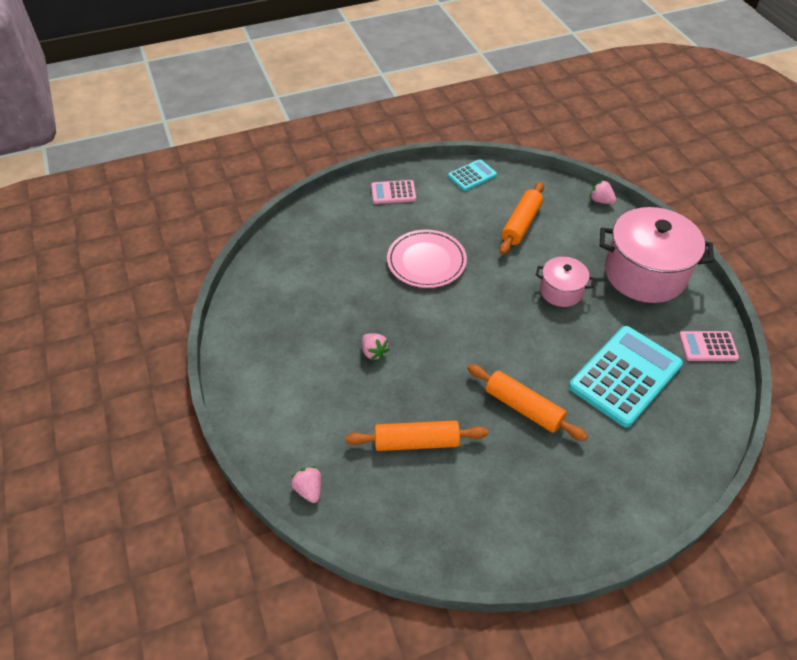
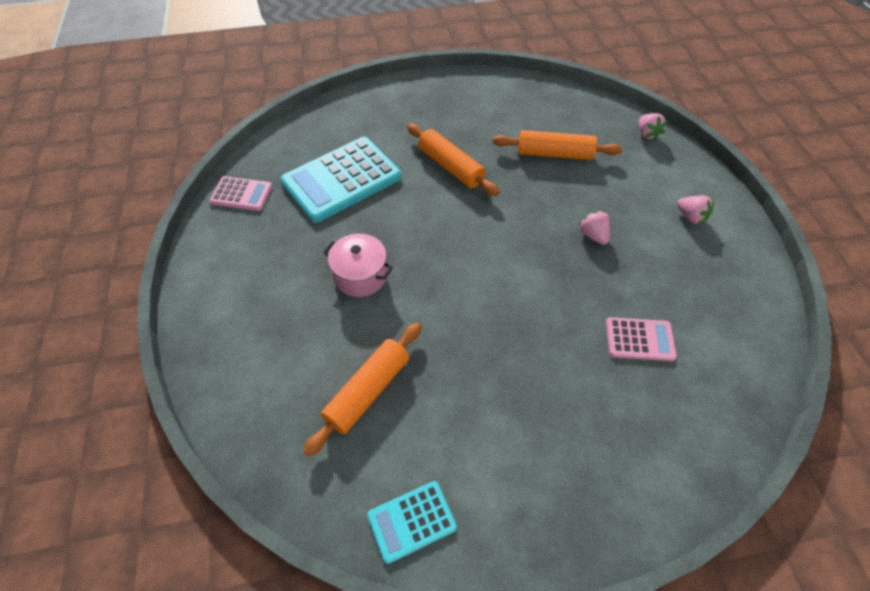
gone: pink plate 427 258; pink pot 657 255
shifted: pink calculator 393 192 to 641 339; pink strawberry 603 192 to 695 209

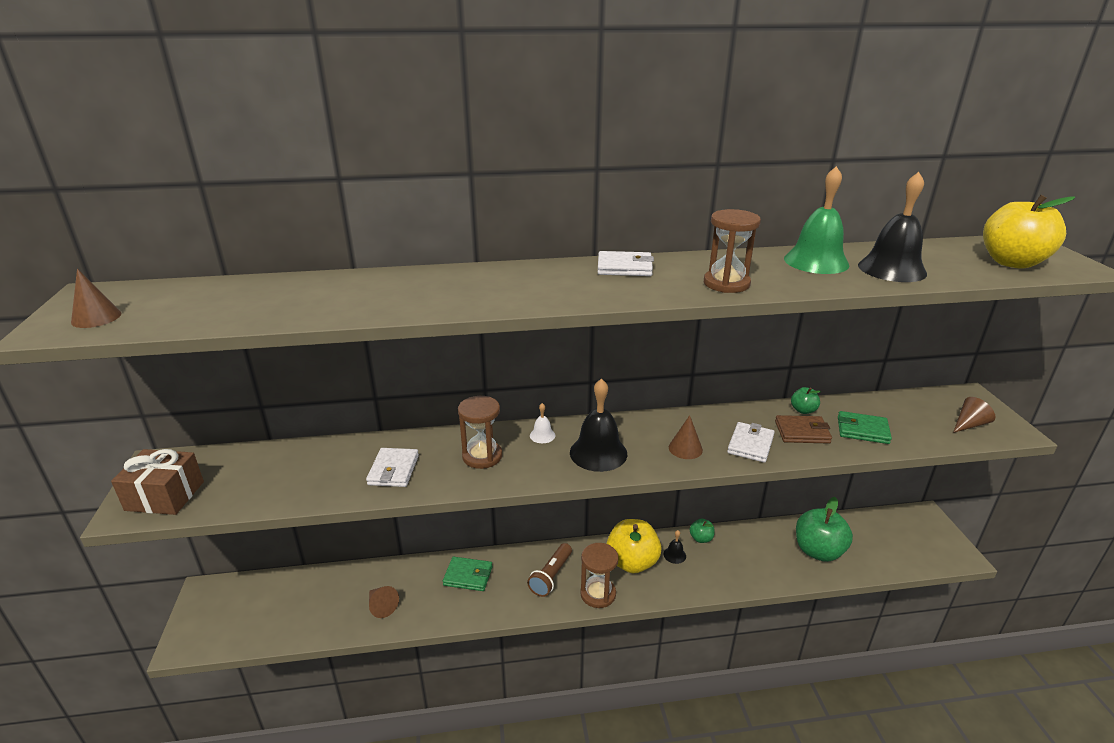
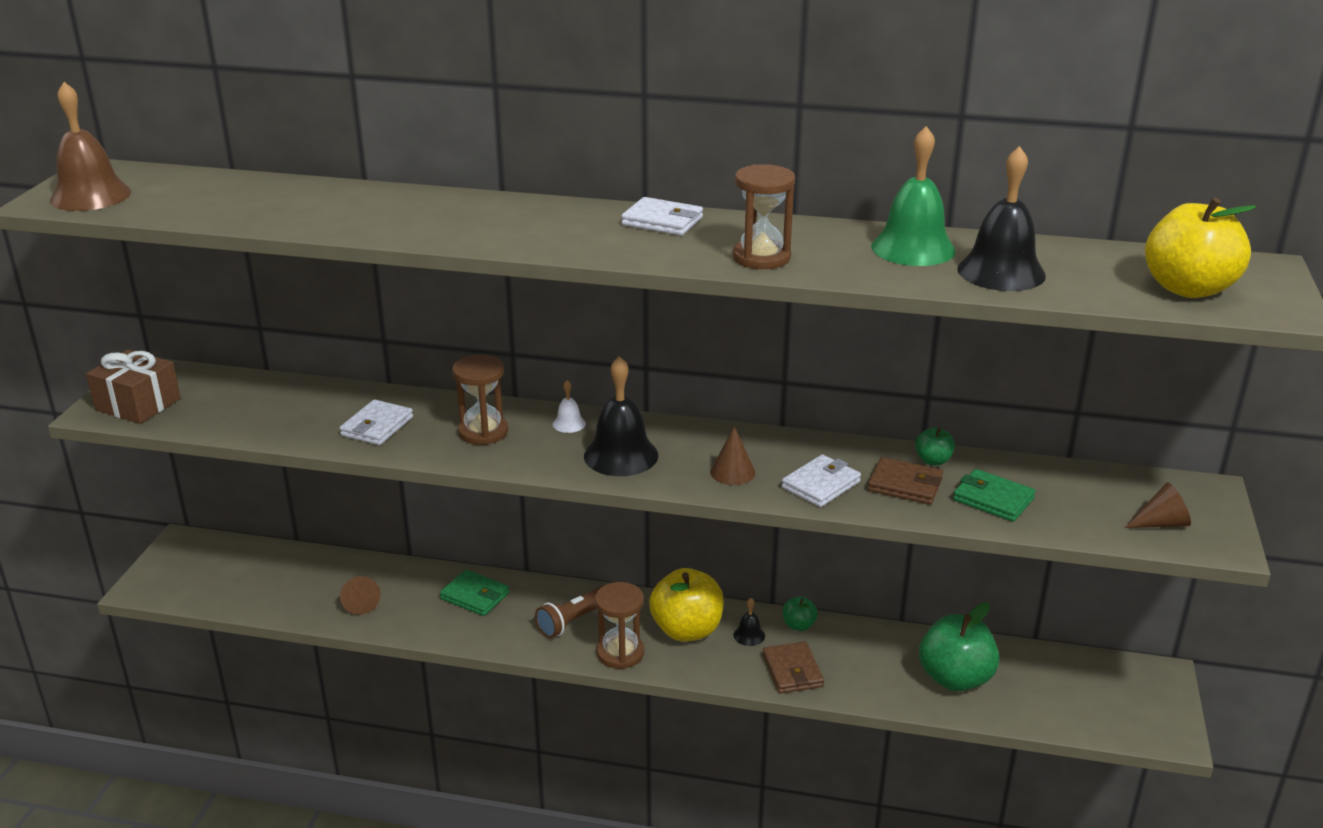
new: brown wallet 793 667
swapped: brown cone 96 298 to brown bell 90 146

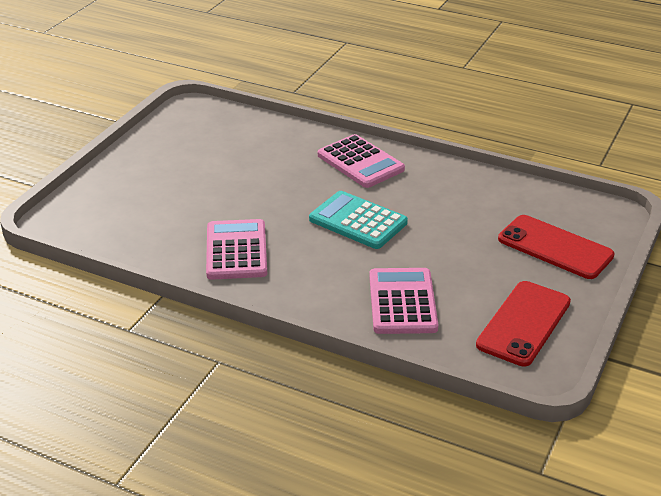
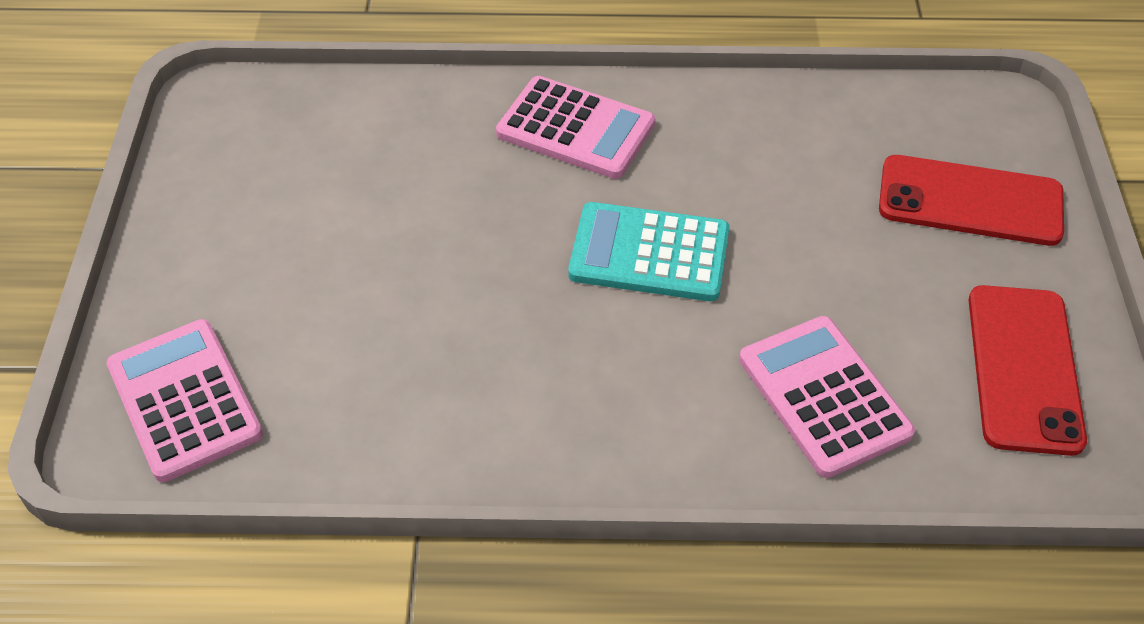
shifted: pink calculator 236 249 to 184 400

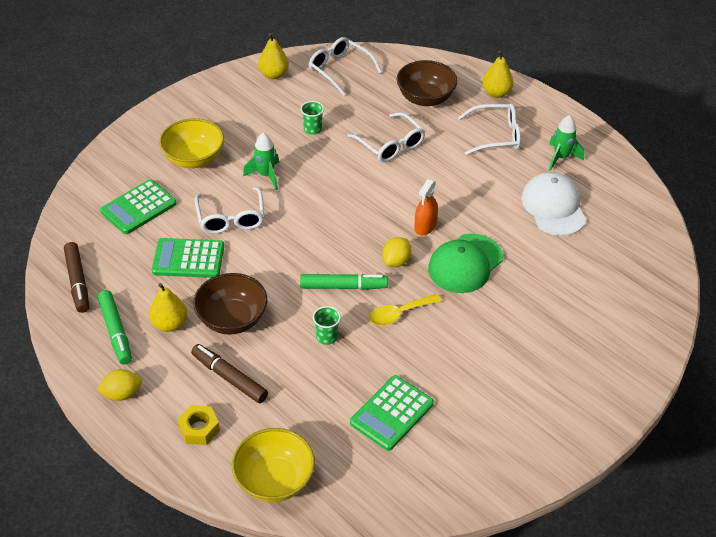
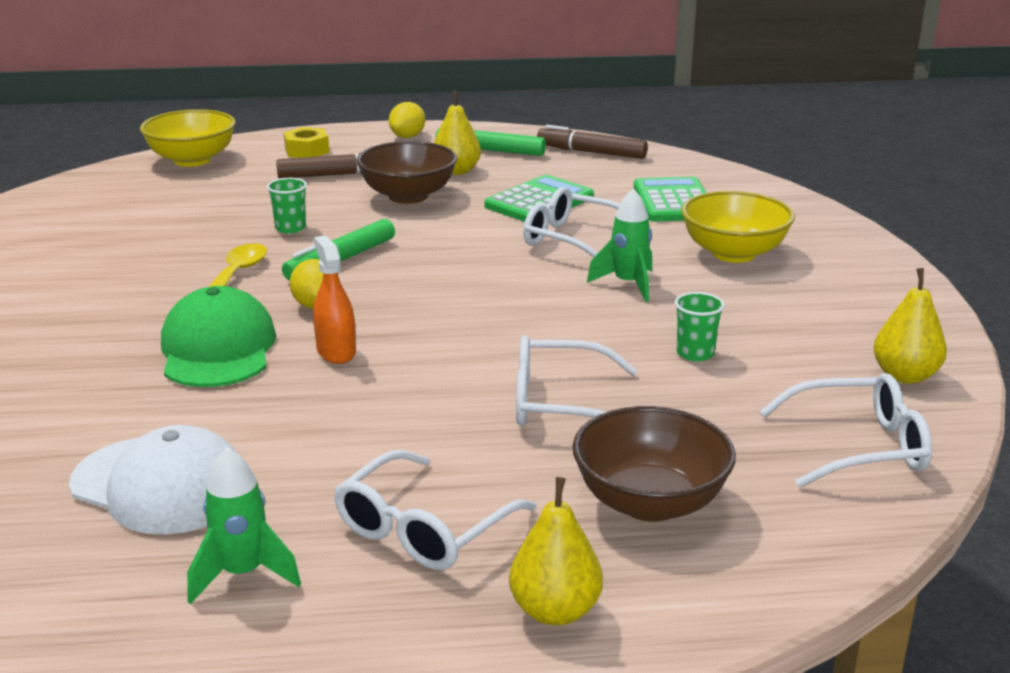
gone: green calculator 392 413

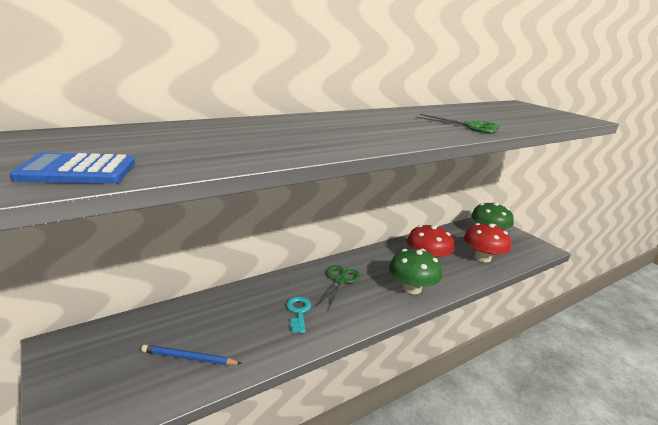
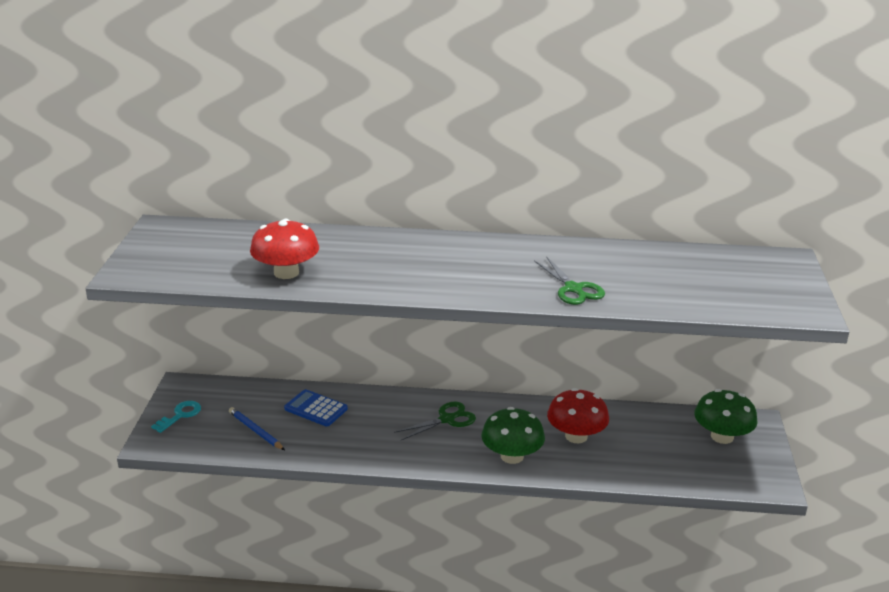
shifted: blue calculator 72 168 to 316 407; turquoise key 298 314 to 176 417; red mushroom 487 242 to 284 249

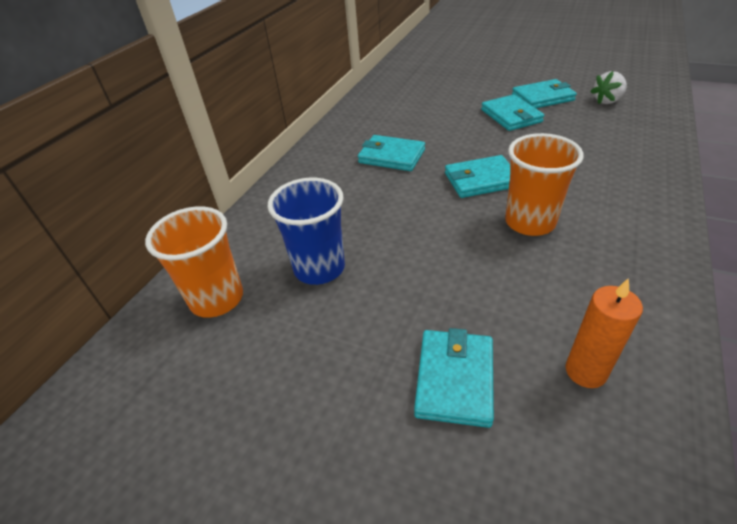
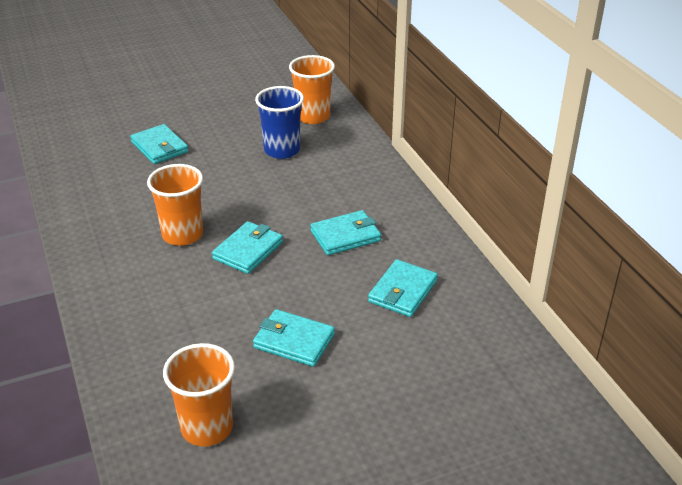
gone: orange candle 604 333
shifted: turquoise wallet 544 93 to 403 288
swapped: white strawberry 608 87 to orange cup 199 394

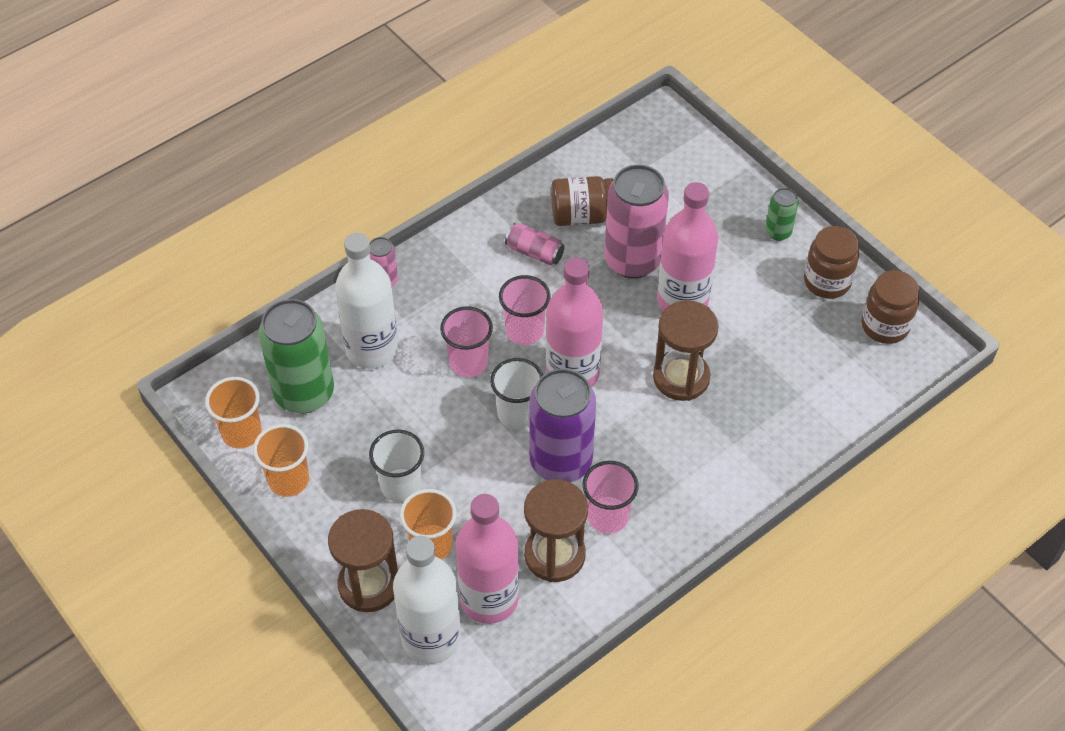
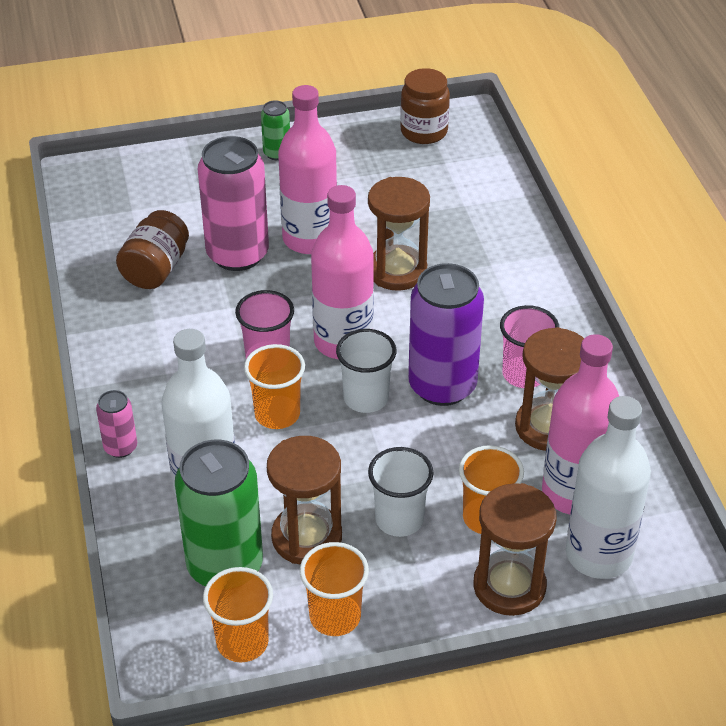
gone: pink can 535 244; brown jar 831 262
new: brown hourglass 304 500
repainted: pink cup 466 341 to orange cup 274 386

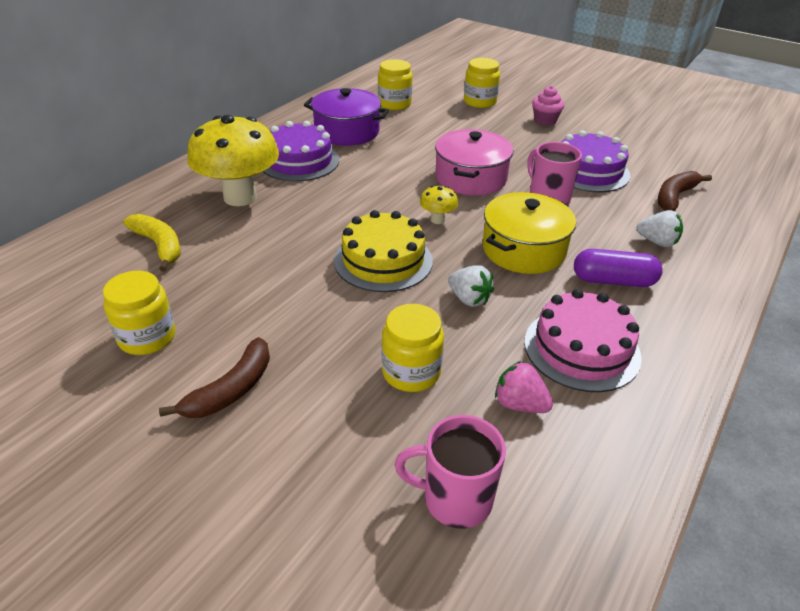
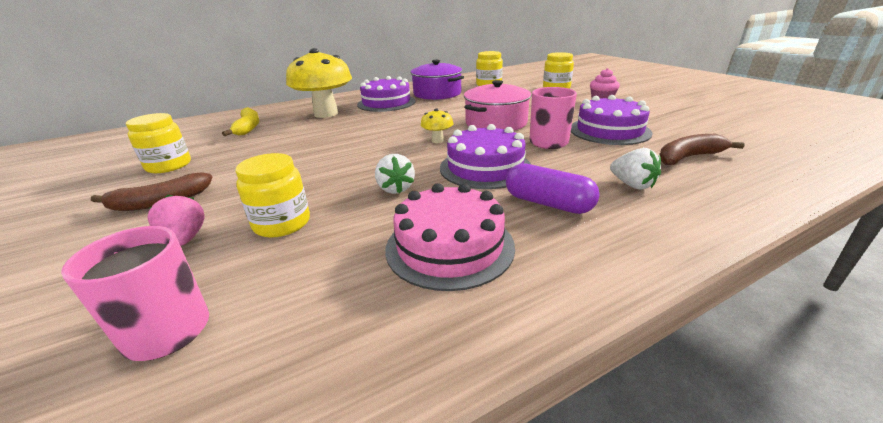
gone: yellow cake 383 251
shifted: pink strawberry 524 387 to 176 220
swapped: yellow pot 529 233 to purple cake 485 156

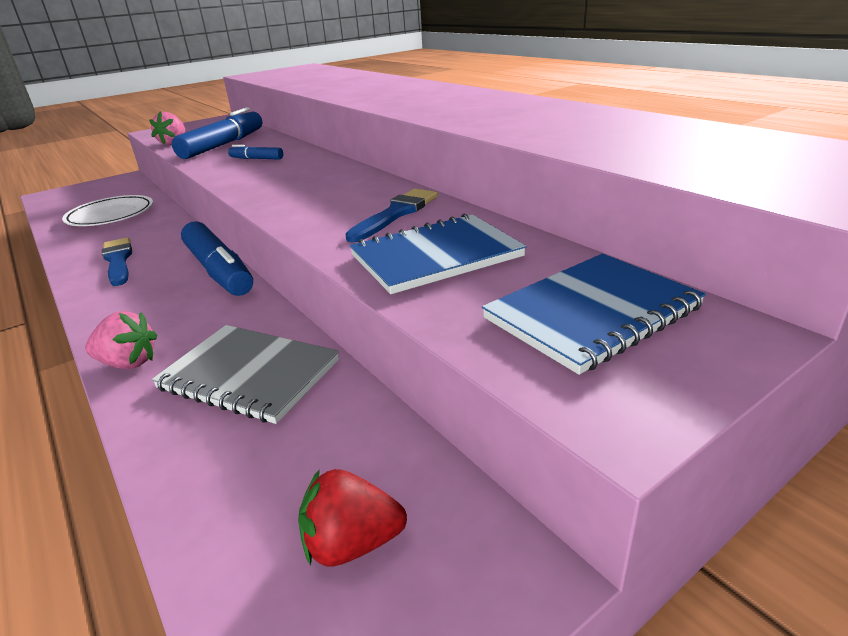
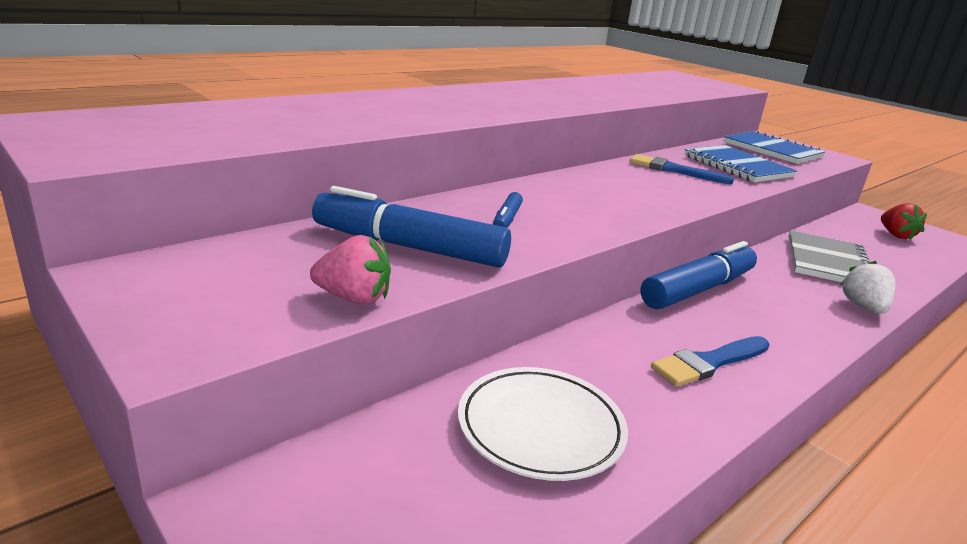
repainted: pink strawberry 121 340 to white strawberry 867 287

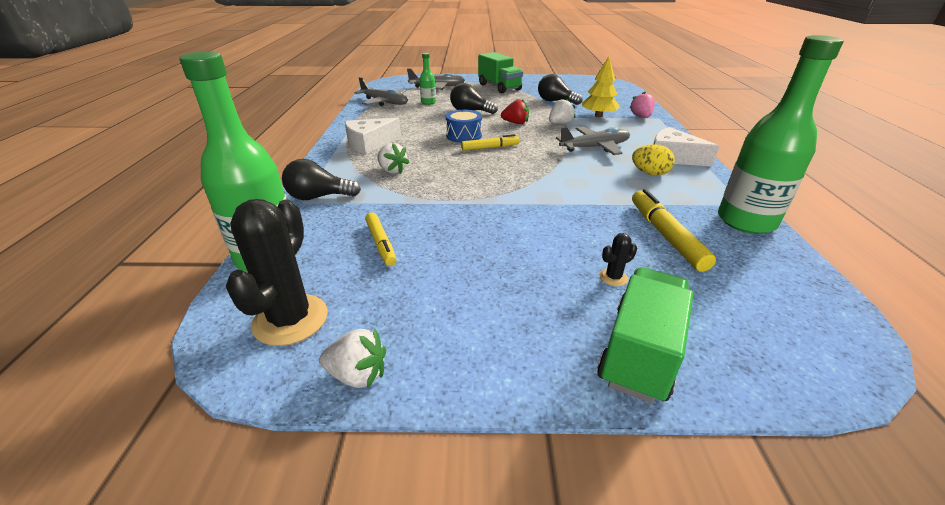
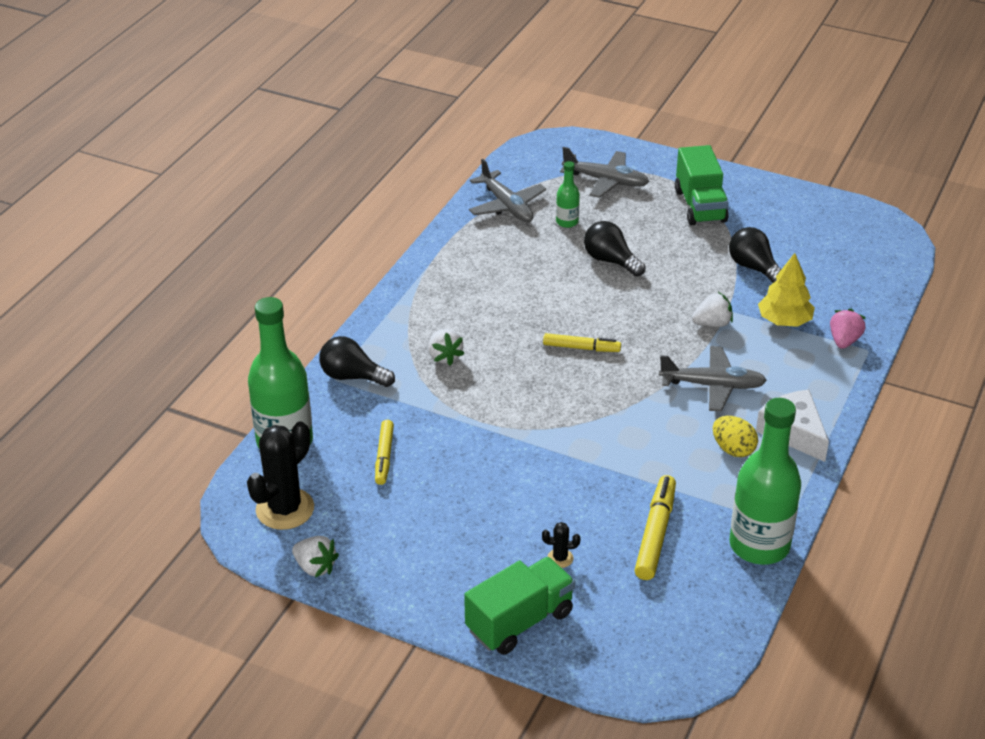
gone: white cheese 373 135; blue drum 464 126; red strawberry 515 111

